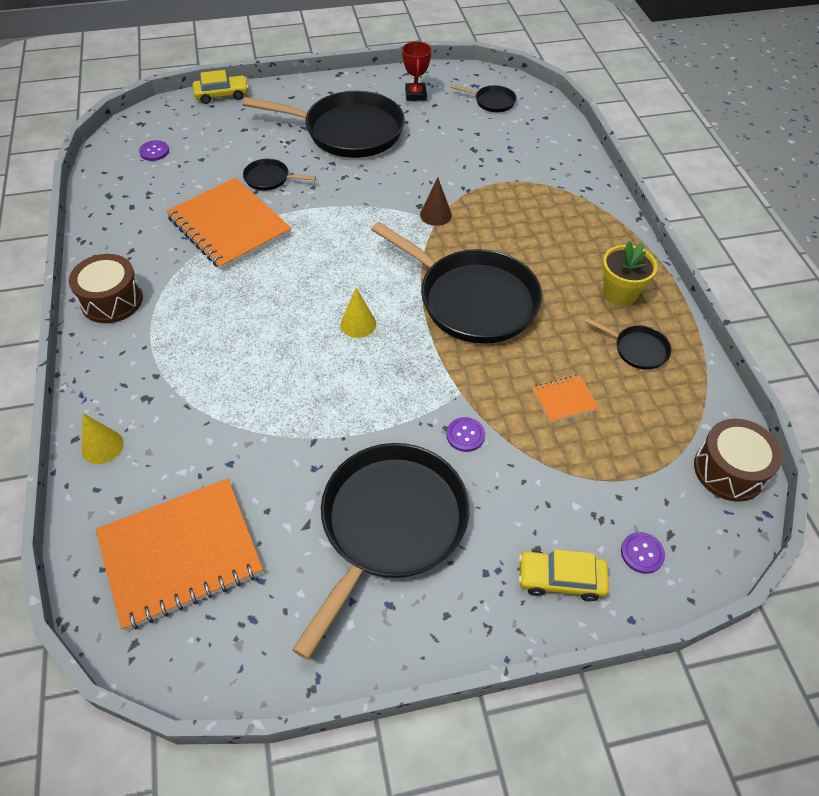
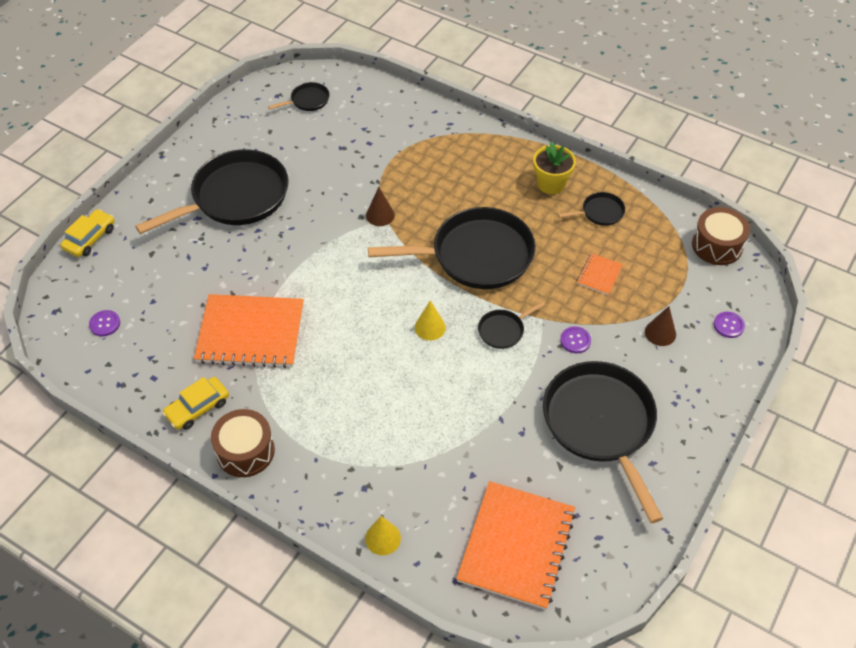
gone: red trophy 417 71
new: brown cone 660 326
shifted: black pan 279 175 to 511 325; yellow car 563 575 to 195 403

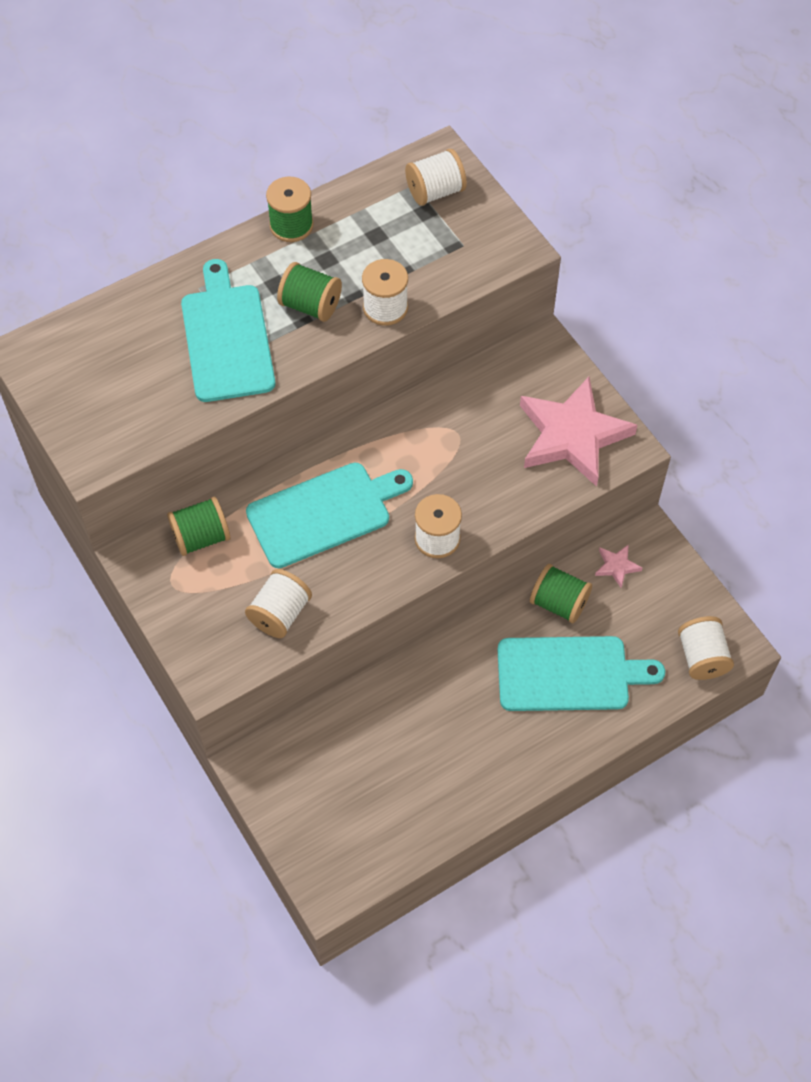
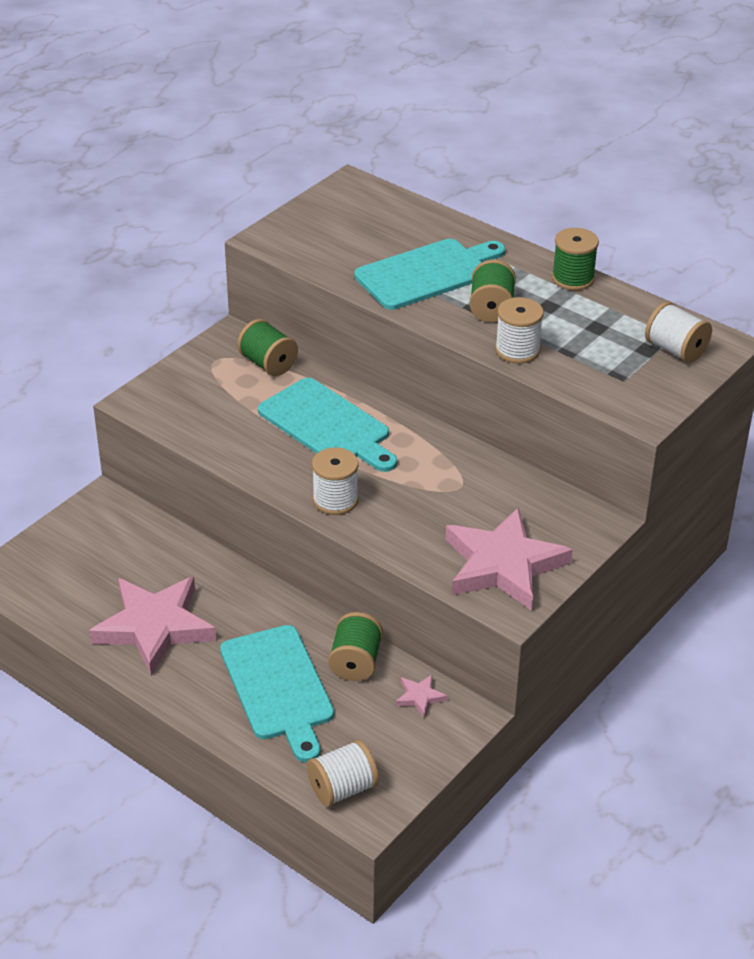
gone: white spool 278 603
new: pink star 152 625

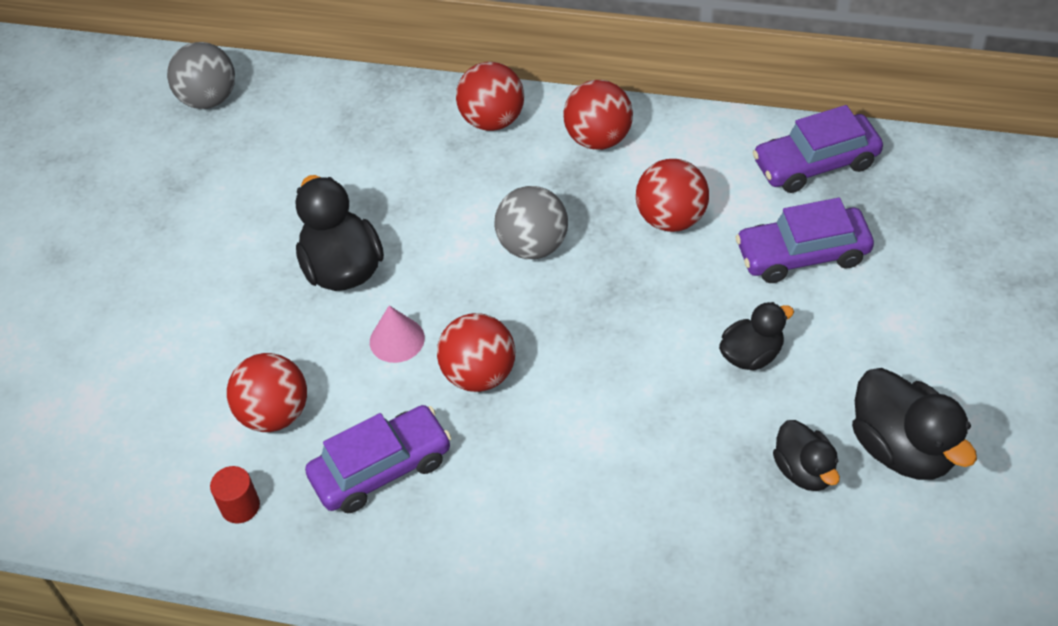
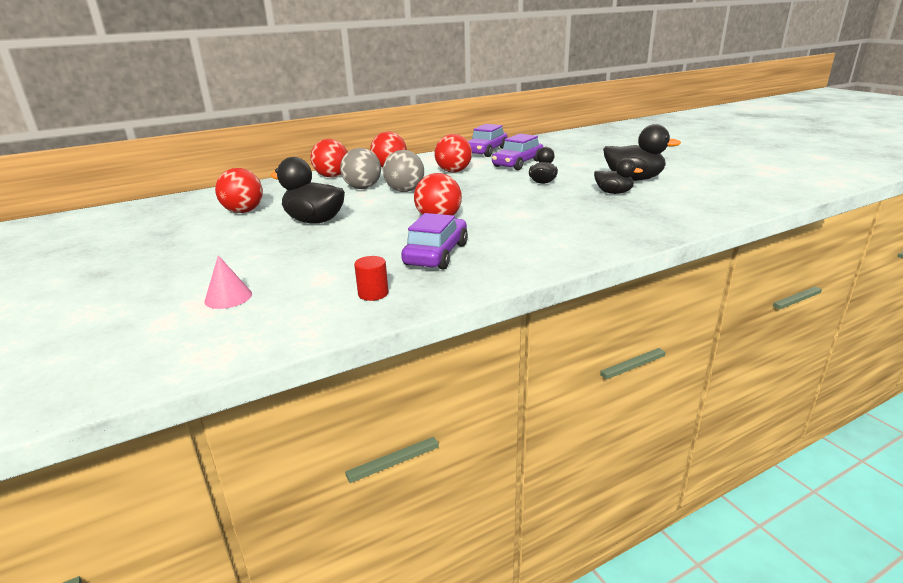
shifted: grey ball 201 75 to 360 168; red ball 267 392 to 239 190; pink cone 397 334 to 228 282

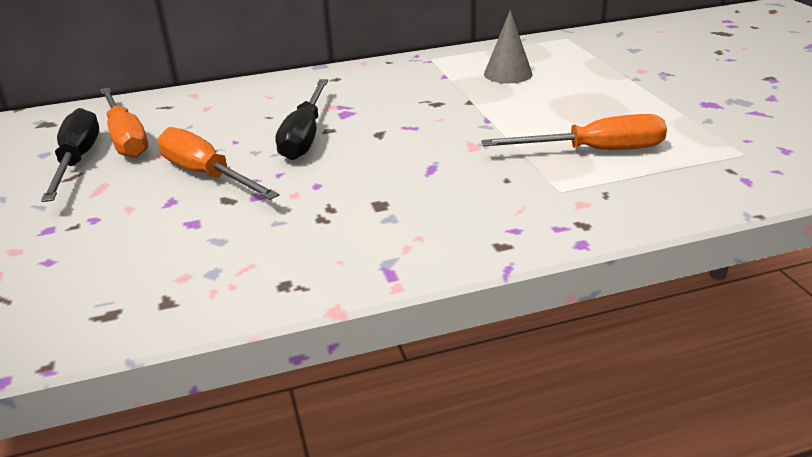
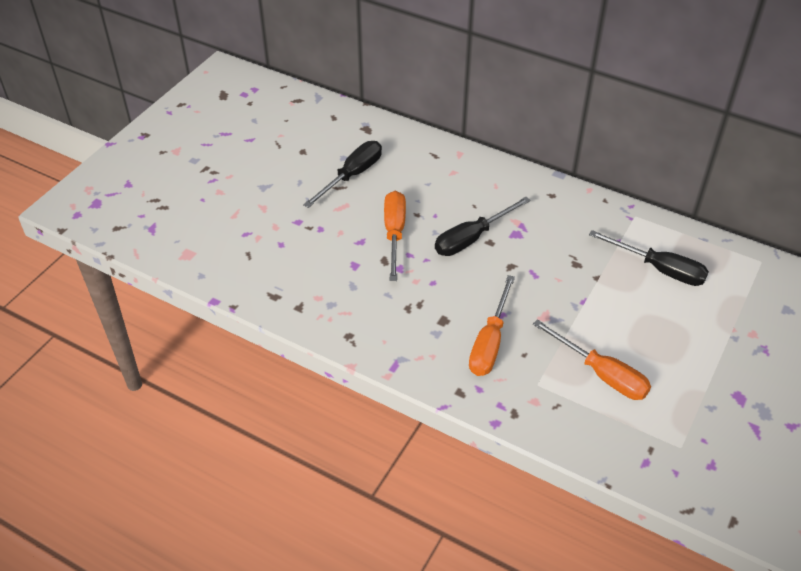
shifted: orange screwdriver 124 123 to 492 325
swapped: grey cone 508 46 to black screwdriver 649 258

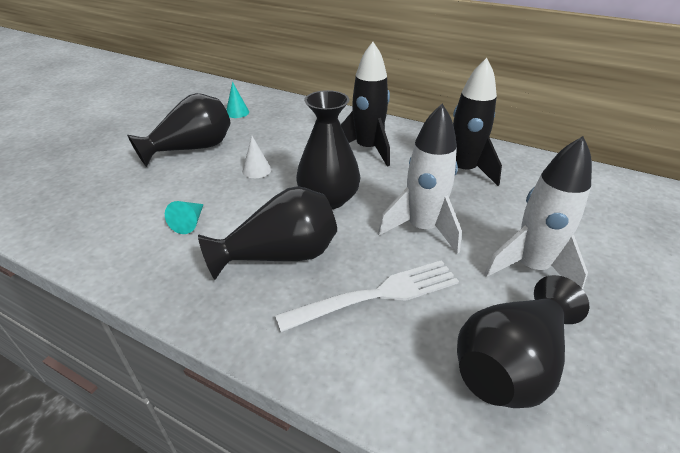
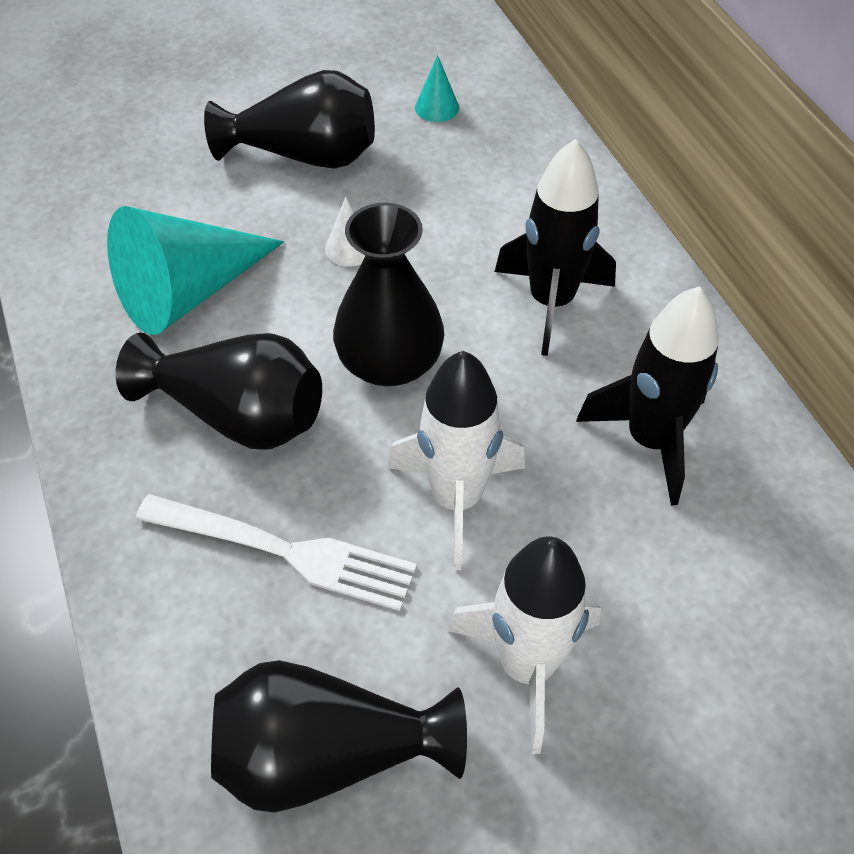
scaled: turquoise cone 184 217 = 195 270 x2.36

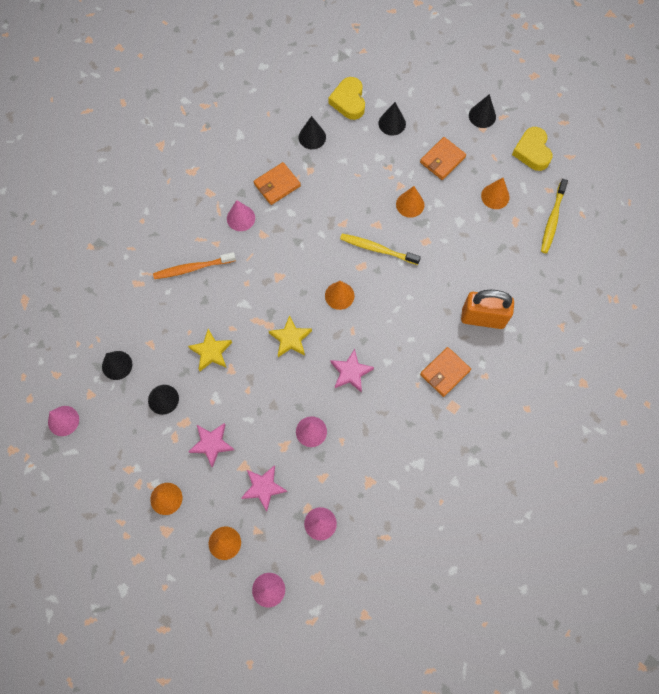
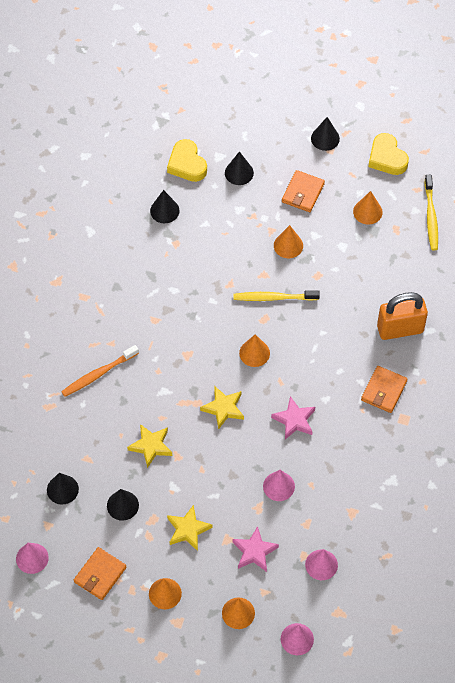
gone: pink cone 241 215
shifted: orange wallet 277 183 to 100 573
repainted: pink star 211 445 to yellow star 189 528

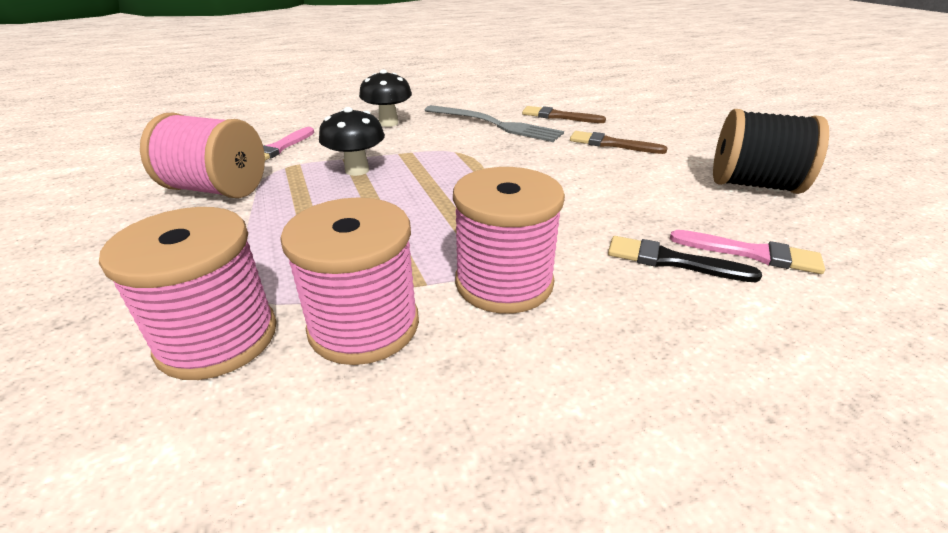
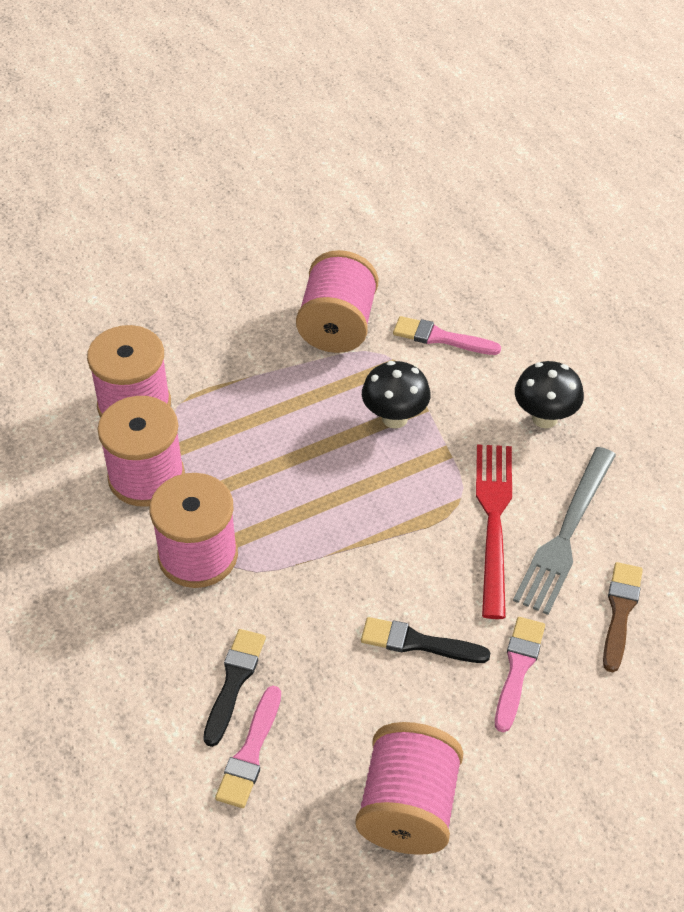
new: black brush 425 640; red fork 494 531
repainted: brown brush 618 142 to pink brush 520 675; black spool 771 151 to pink spool 409 788

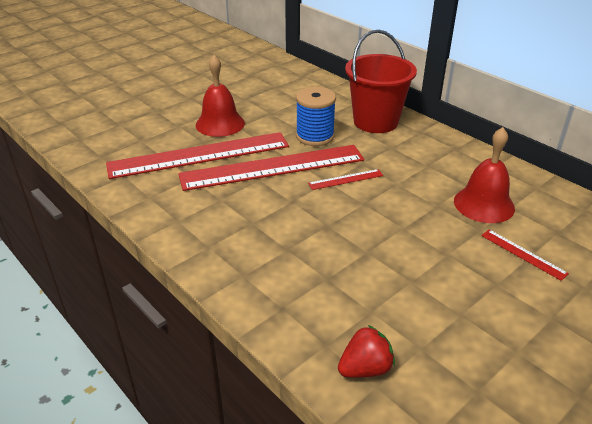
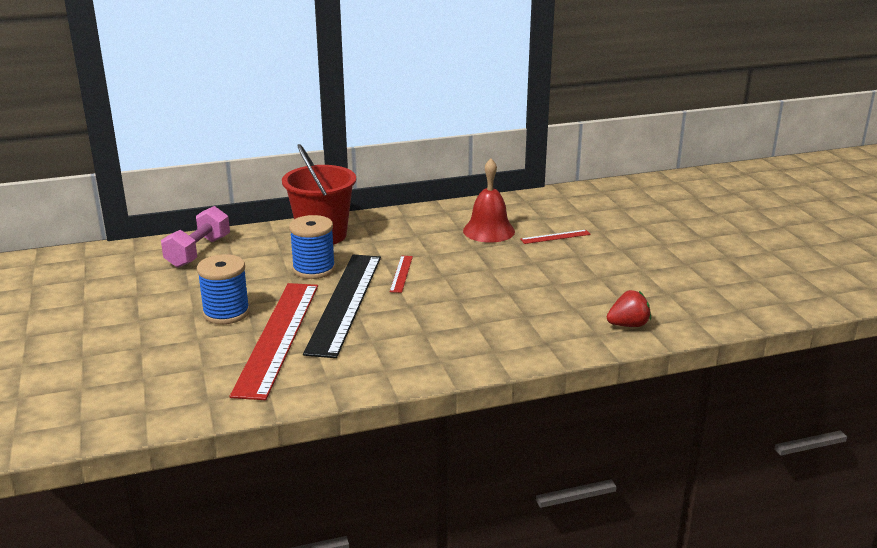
new: pink dumbbell 195 237
swapped: red bell 220 96 to blue spool 223 289
repainted: red ruler 271 168 to black ruler 342 306
rotated: red strawberry 366 351 = 629 308 75 degrees clockwise

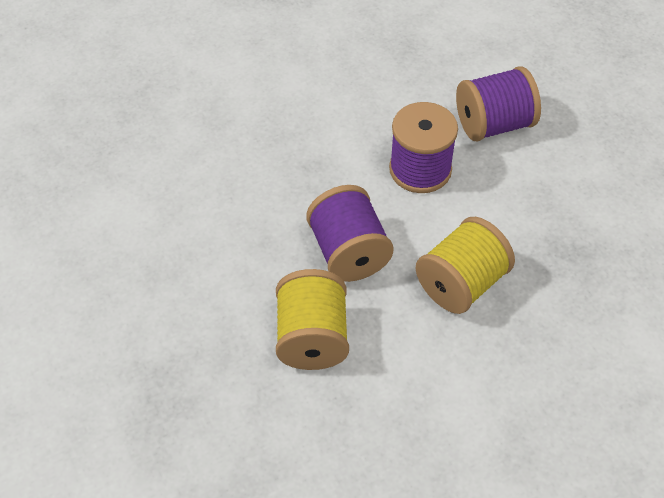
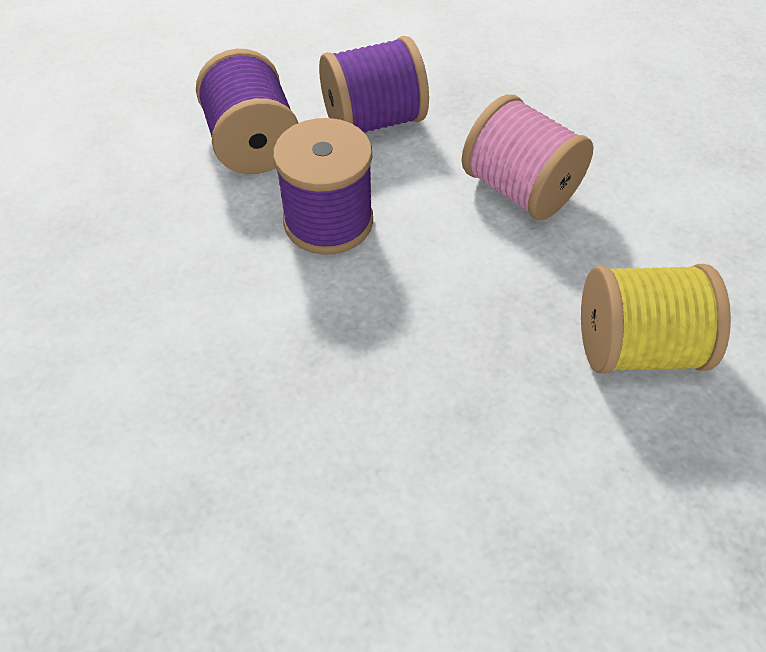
shifted: purple spool 350 233 to 374 84
repainted: yellow spool 465 265 to pink spool 528 157

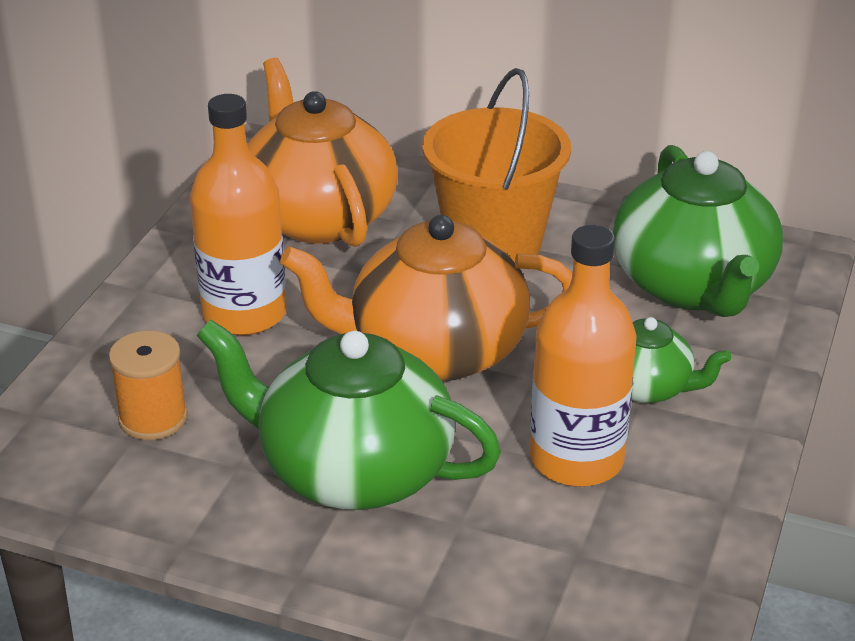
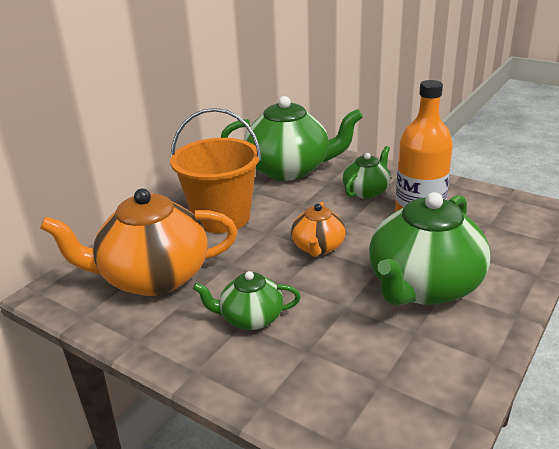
gone: orange spool 148 385
swapped: orange bottle 238 214 to green teapot 247 300
scaled: orange teapot 426 298 = 318 229 x0.52

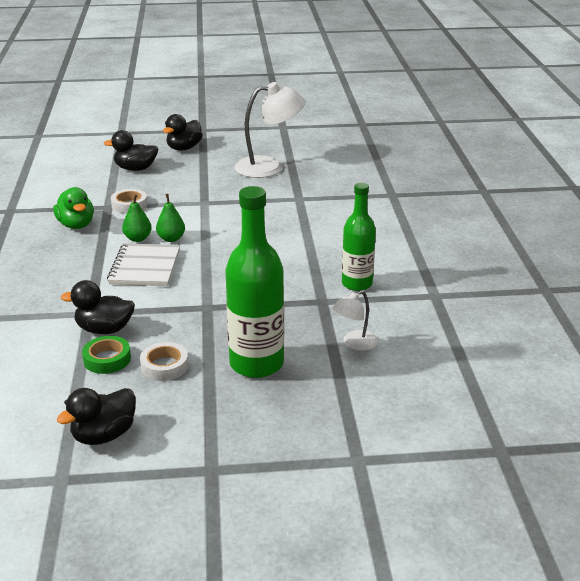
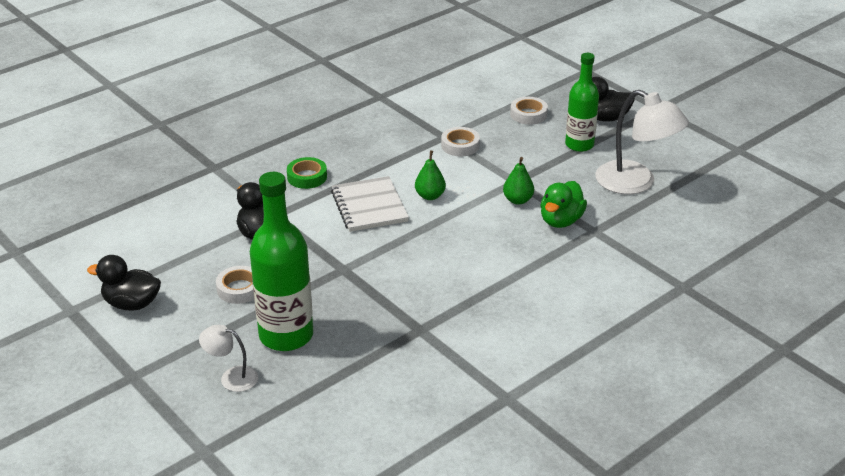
shifted: green duck 73 208 to 563 204; green tape 106 355 to 307 173; green pear 137 218 to 518 181; white lamp 355 321 to 228 358; green bottle 359 237 to 582 102
swapped: black duck 131 150 to white tape 529 111
rotated: white notebook 143 264 = 370 204 75 degrees counterclockwise

